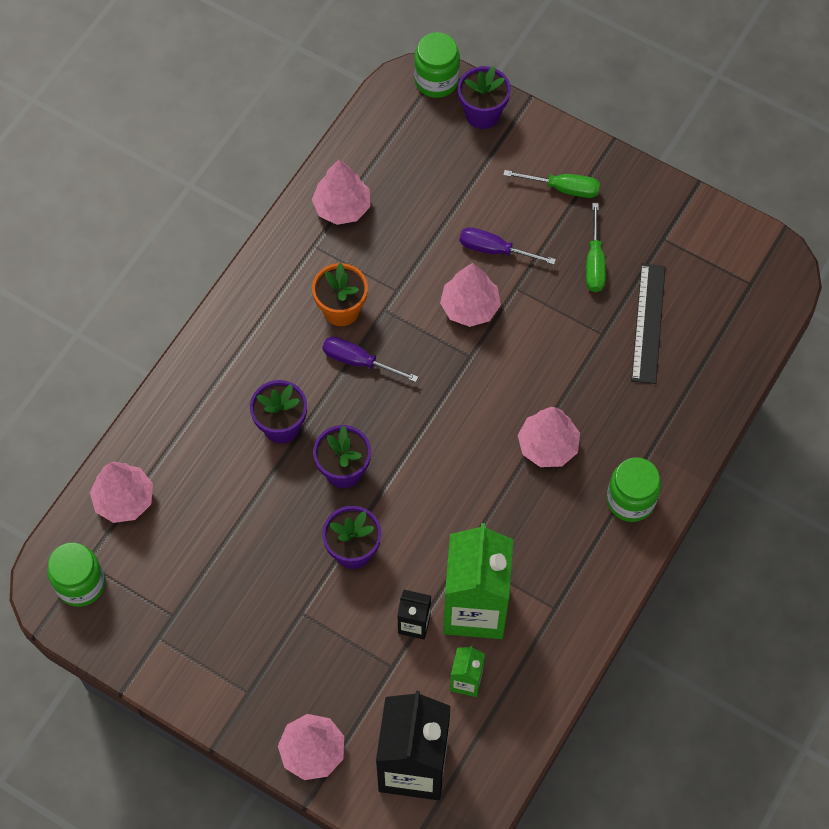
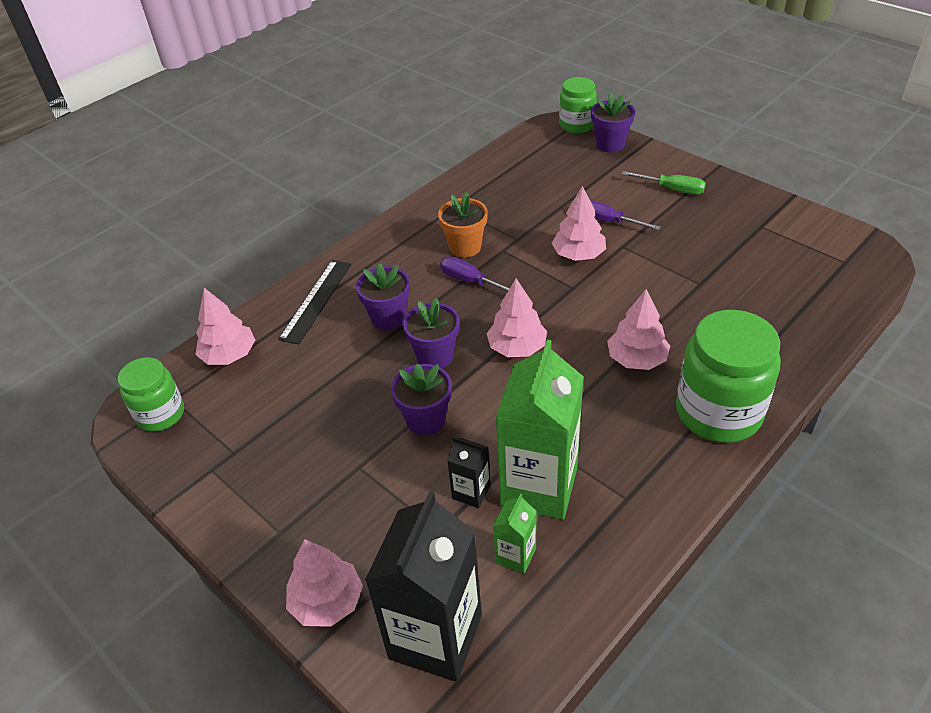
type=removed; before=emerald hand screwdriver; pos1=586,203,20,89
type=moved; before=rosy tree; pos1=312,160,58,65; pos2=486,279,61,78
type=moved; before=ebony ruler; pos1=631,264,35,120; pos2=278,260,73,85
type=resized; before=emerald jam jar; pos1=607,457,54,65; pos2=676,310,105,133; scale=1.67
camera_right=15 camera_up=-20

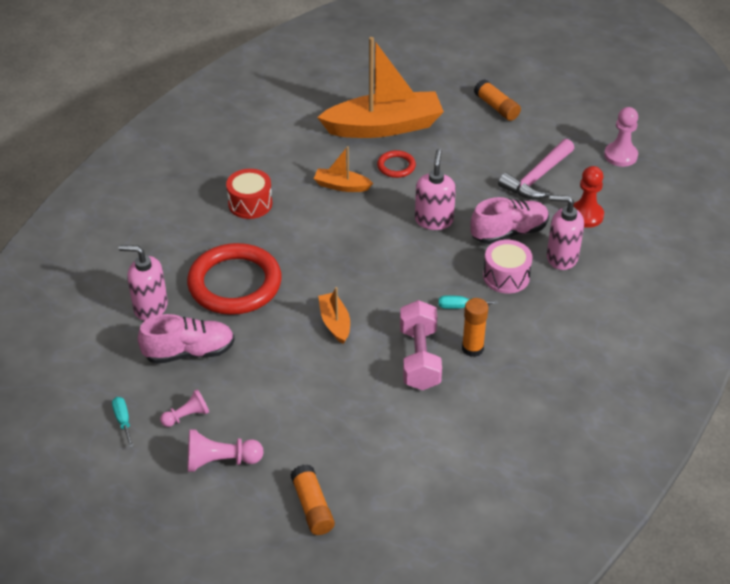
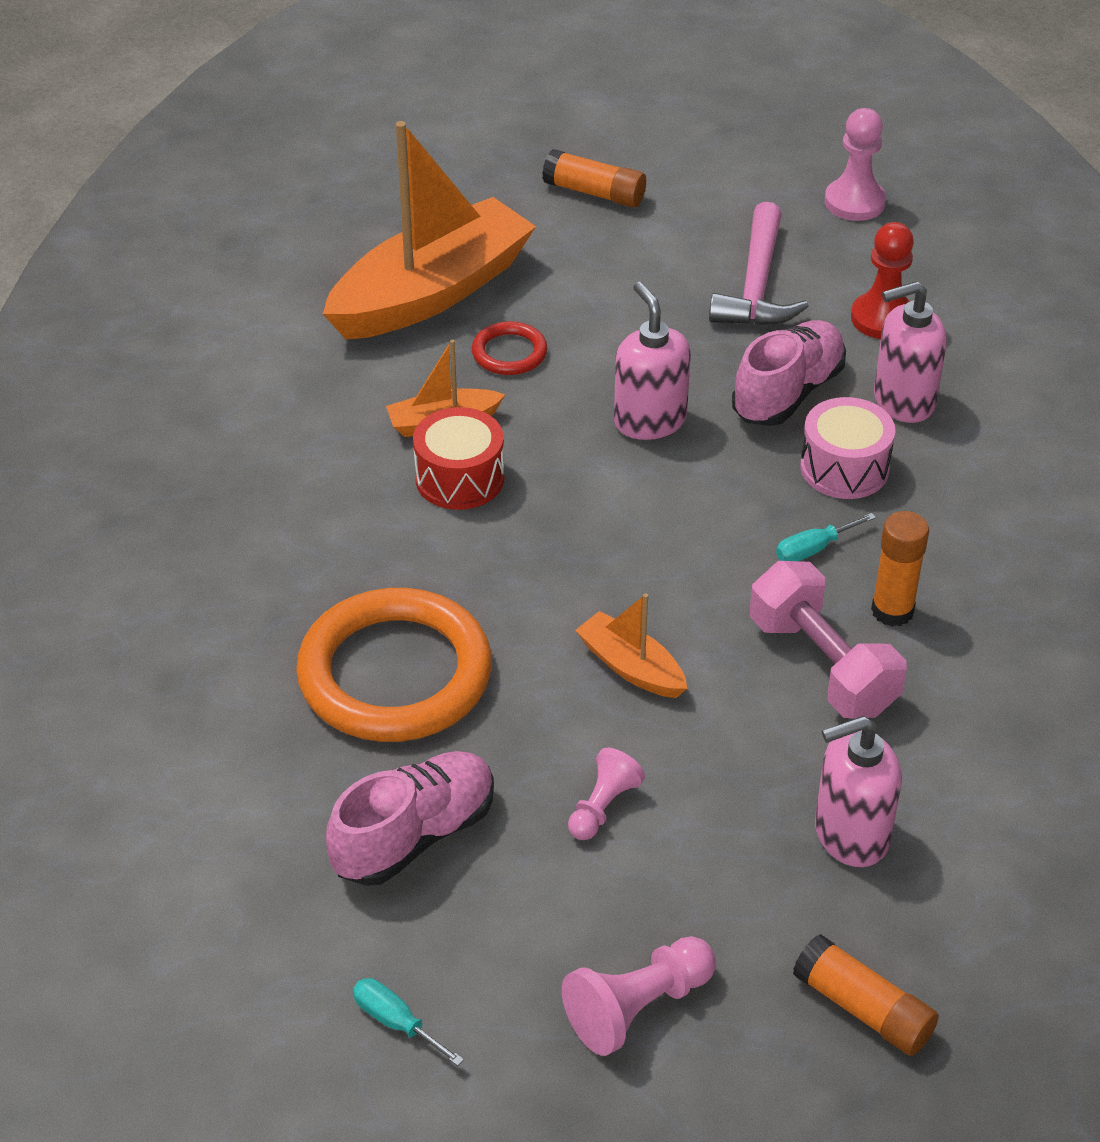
type=moved; before=rosy soap pump; pos1=119,245,49,76; pos2=815,716,87,151
type=moved; before=rosy game pawn; pos1=160,389,49,38; pos2=568,748,77,92
type=moved; before=red toy drum; pos1=226,169,46,50; pos2=413,407,91,103
type=recoloured; before=red torus; after=orange-coloured torus; pos1=187,243,95,72; pos2=296,588,196,154
camera_right=-30 camera_up=0

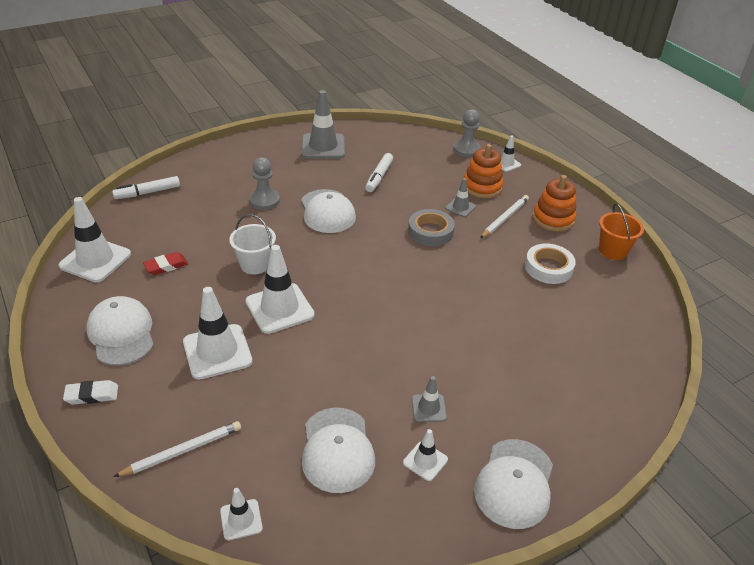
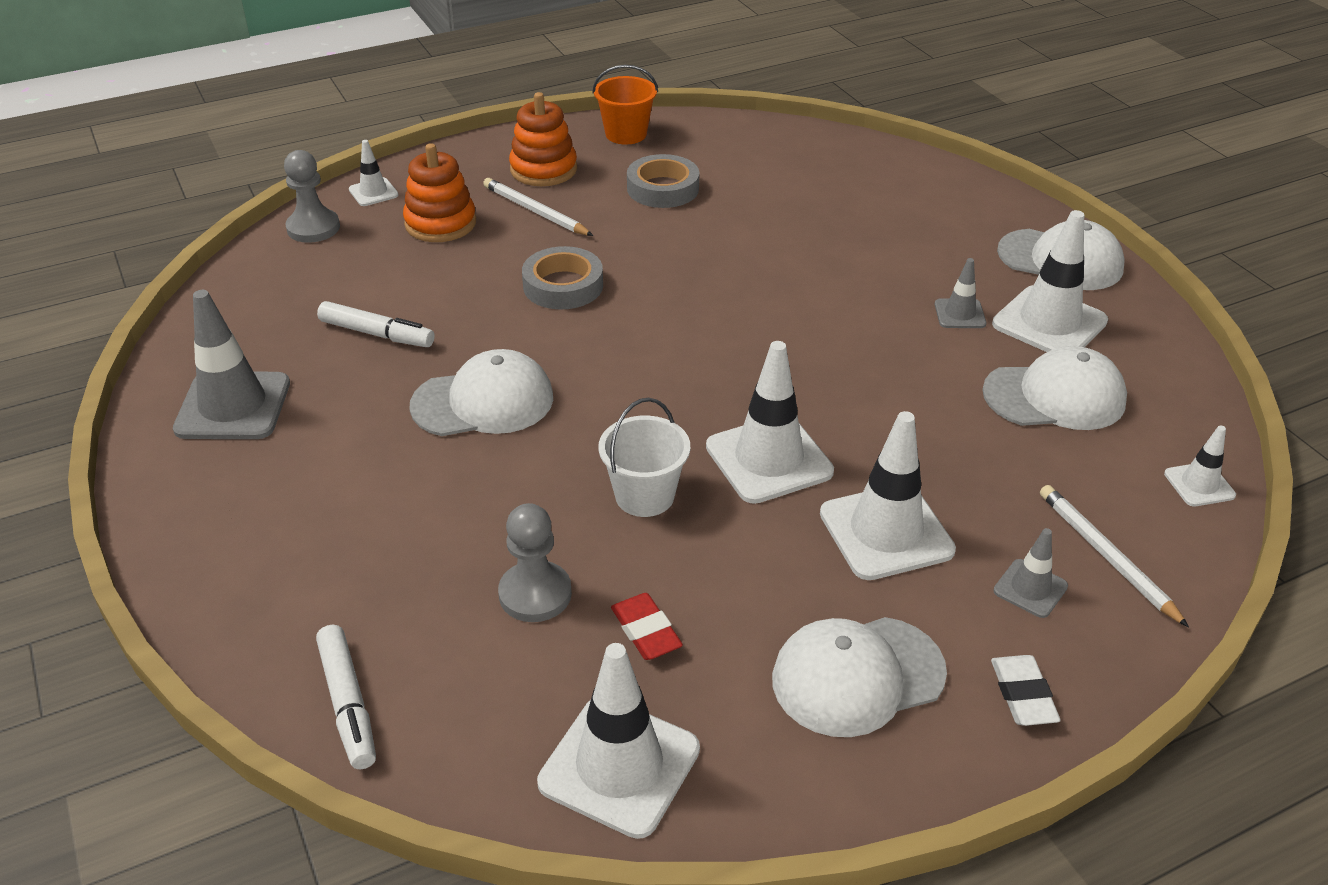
type=moved; before=ash-grey game pawn; pos1=249,157,31,53; pos2=498,503,74,119
type=moved; before=ash-grey traffic cone; pos1=445,178,31,39; pos2=994,528,74,90
type=recoloured; before=snow-white tape; after=ash-grey tape; pos1=525,243,51,41; pos2=627,154,72,54
type=resized; before=snow-white traffic cone; pos1=403,429,45,52; pos2=992,210,116,142; scale=1.94
camera_right=-85 camera_up=0

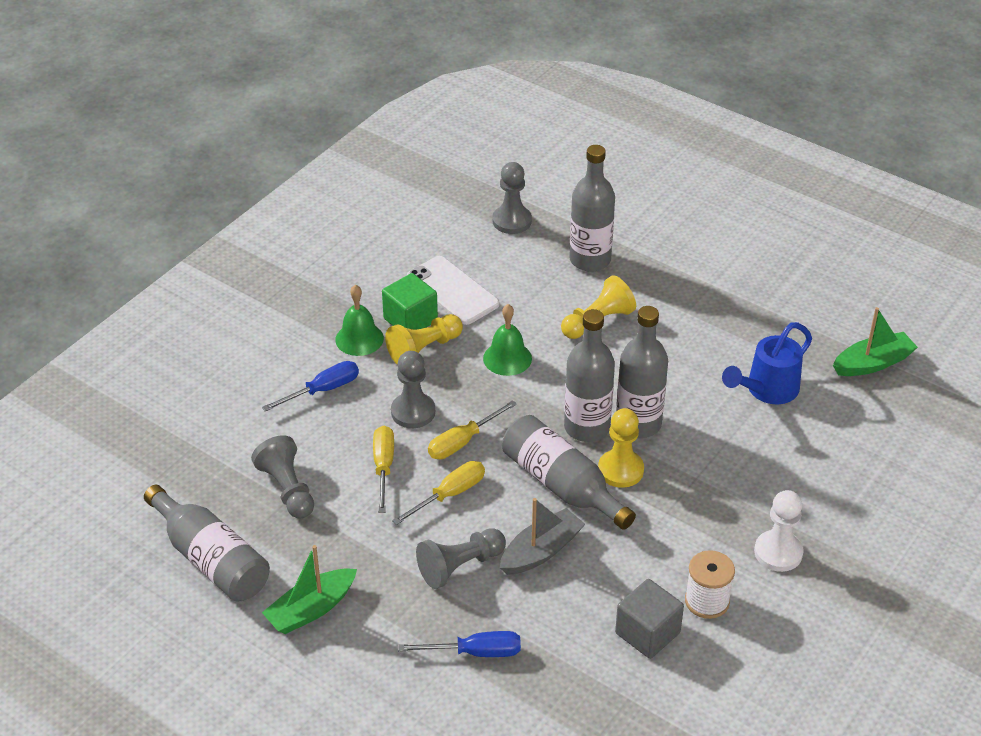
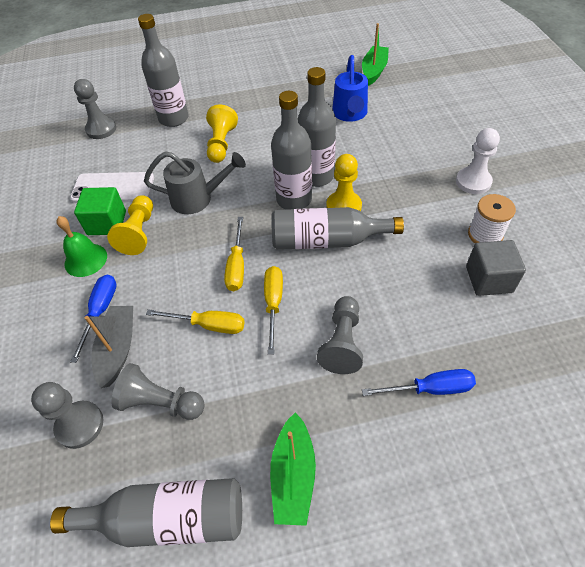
type=moved; before=ash-grey game pawn; pos1=391,351,44,77; pos2=31,382,72,67
type=moved; before=ash-grey boat; pos1=500,498,85,77; pos2=85,306,48,82
type=replaced; before=emerald hand bell; after=ash-grey watering can; pos1=483,304,49,72; pos2=144,151,102,63
type=turned; before=golden hand screwdriver; pos1=373,426,21,87; pos2=146,309,99,25; turn=150
type=turned; before=royal blue hand screwdriver; pos1=398,631,123,26; pos2=362,369,114,27; turn=45
camera_right=-45 camera_up=10

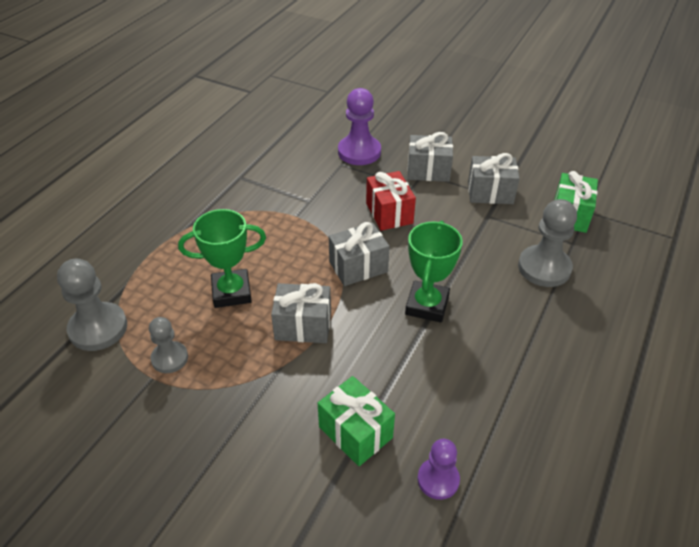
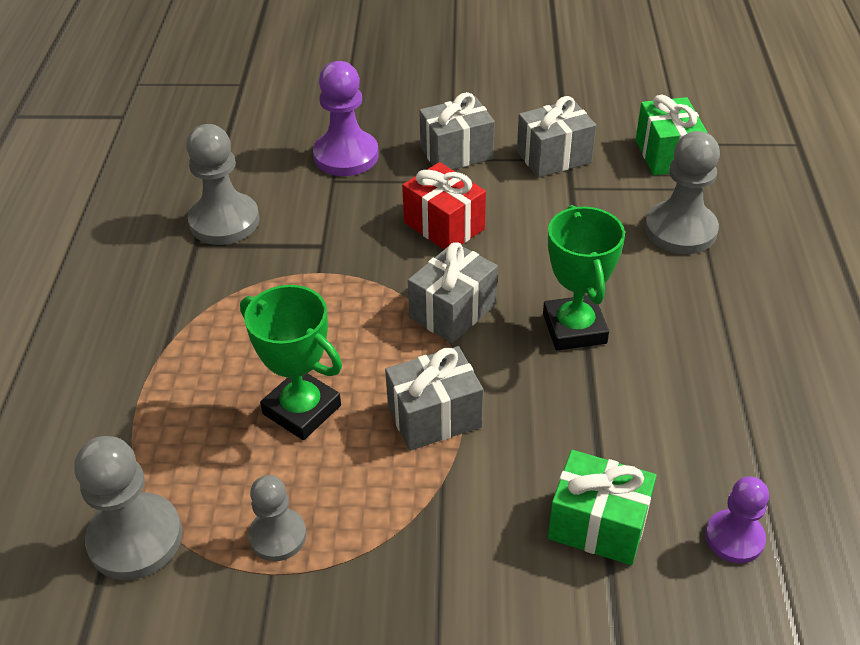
type=added; after=ash-grey game pawn; pos2=186,124,74,121
type=turned; before=emerald prize cup; pos1=178,209,88,99; pos2=240,285,102,155; turn=75
camera_right=-25 camera_up=0

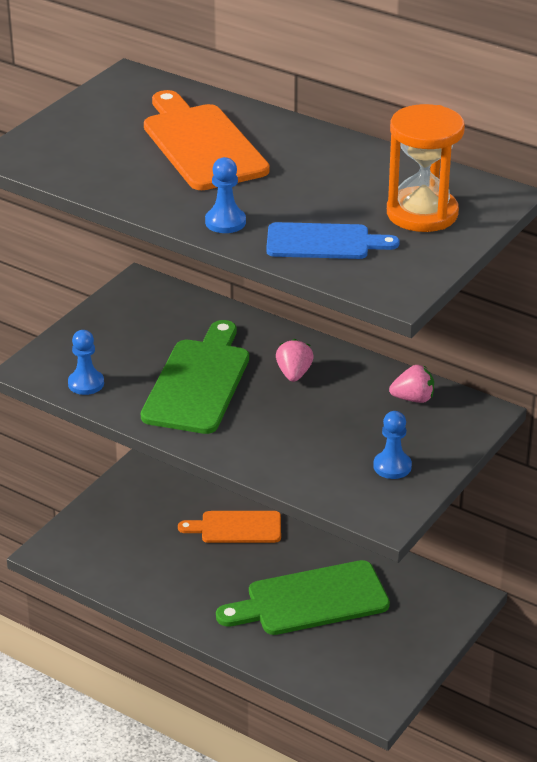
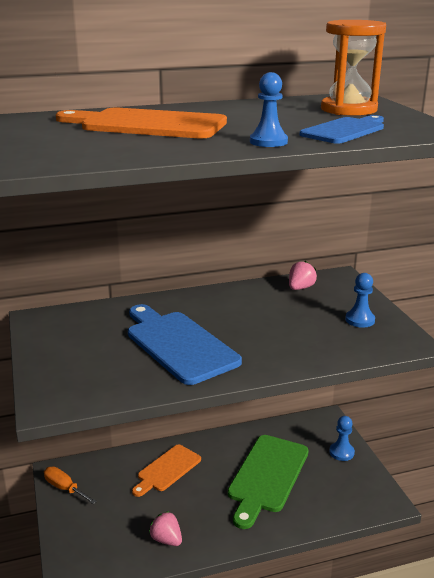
type=added; after=orange-coloured hand screwdriver; pos2=44,466,53,38
type=moved; before=royal blue game pawn; pos1=68,330,36,65; pos2=330,416,25,45
type=moved; before=rosy strawberry; pos1=276,339,38,43; pos2=149,511,33,35
type=recoloured; before=emerald cutting board; after=royal blue cutting board; pos1=141,320,108,114; pos2=128,304,114,81
camera_right=-50 camera_up=-10

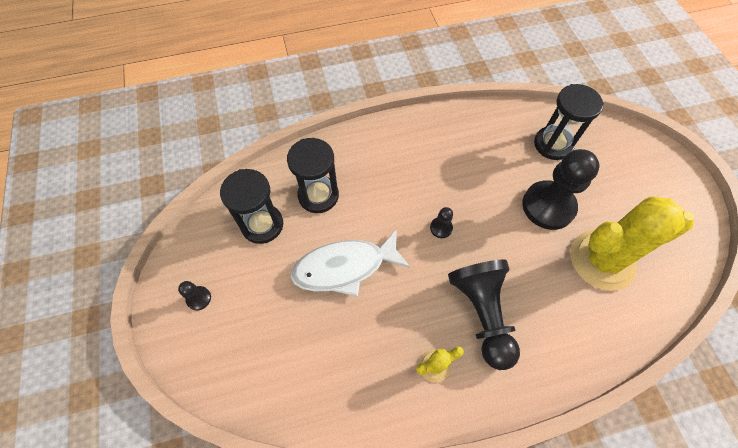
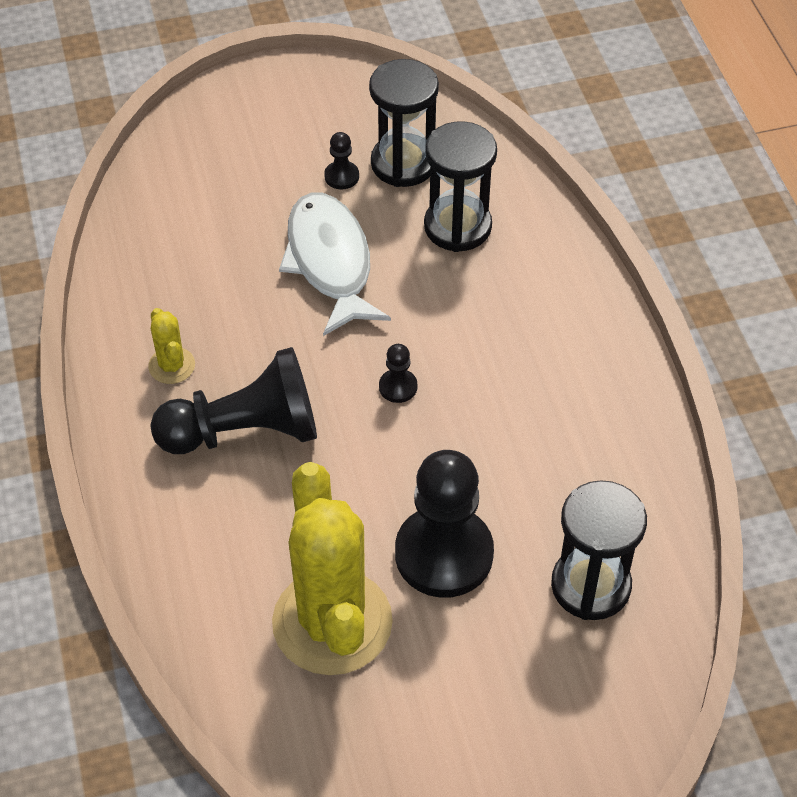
type=moved; before=ebony game pawn; pos1=178,281,33,30; pos2=324,132,35,57
camera_right=90 camera_up=-10

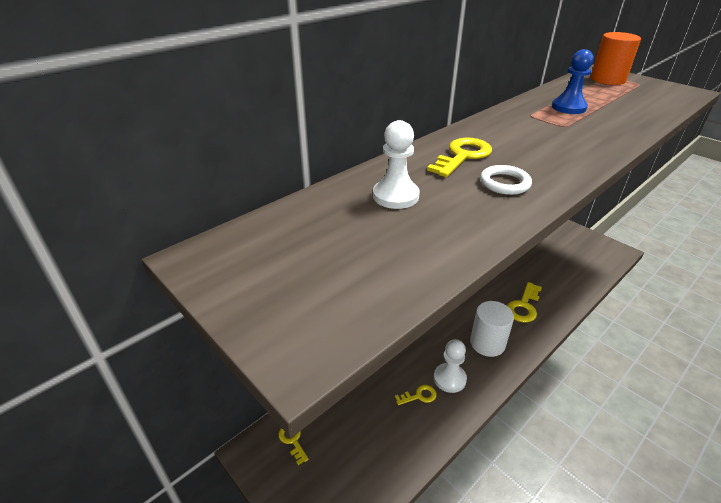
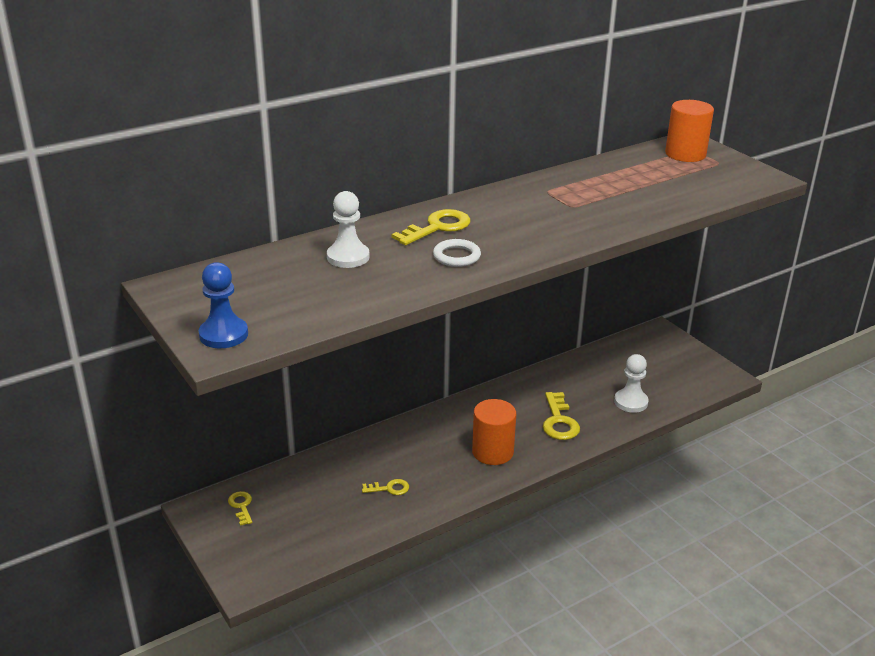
type=moved; before=snow-white game pawn; pos1=434,339,33,54; pos2=614,354,35,59
type=moved; before=royal blue game pawn; pos1=552,49,42,65; pos2=199,262,49,86
type=recoloured; before=snow-white cylinder; after=orange-coloured cylinder; pos1=470,301,44,56; pos2=472,399,44,66
type=turned; before=golden door key; pos1=507,282,35,41; pos2=543,392,37,48; turn=-45
camera_right=10 camera_up=-5

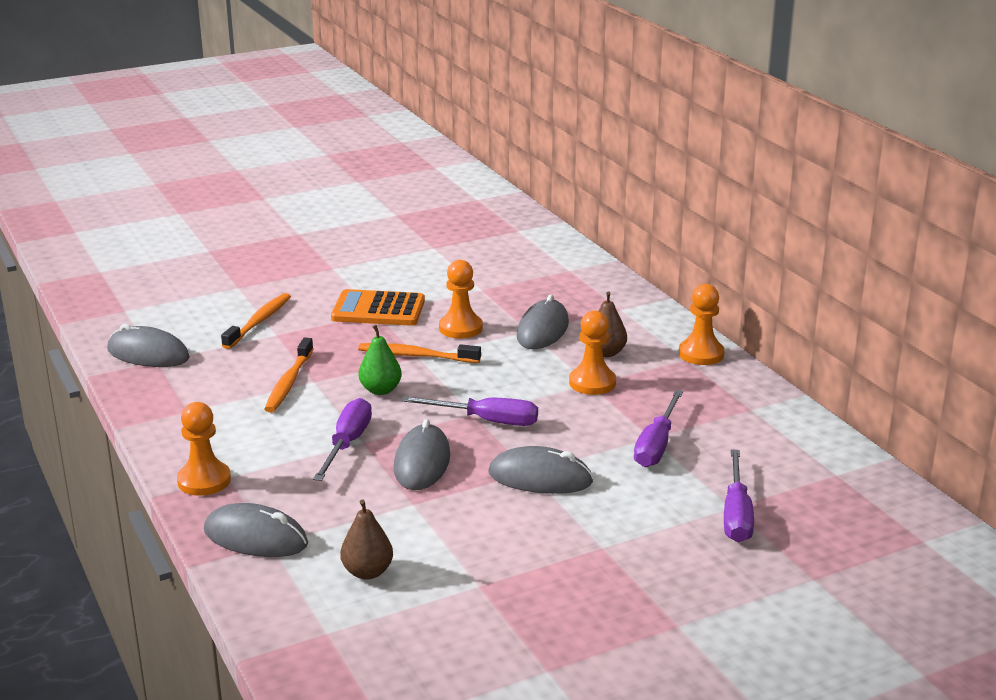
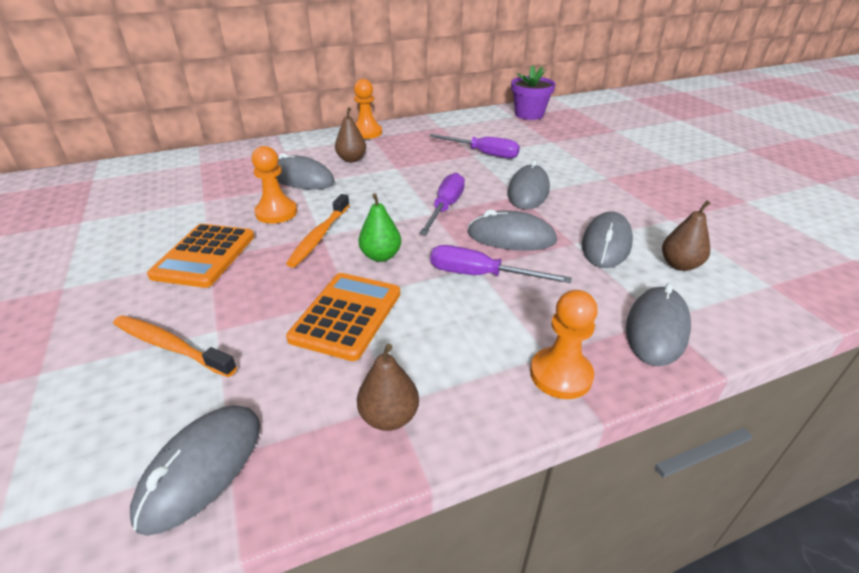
type=removed; before=orange-coloured game pawn; pos1=569,311,47,84
type=removed; before=royal purple hand screwdriver; pos1=724,449,30,94
type=added; after=russet pear; pos2=357,344,62,87
type=added; after=royal purple potted plant; pos2=511,65,45,55
type=added; after=ash-grey computer mouse; pos2=582,211,51,57
type=replaced; before=orange-coloured tooth brush; after=orange-coloured adding machine; pos1=265,337,49,75; pos2=286,273,114,88
camera_right=-85 camera_up=10

